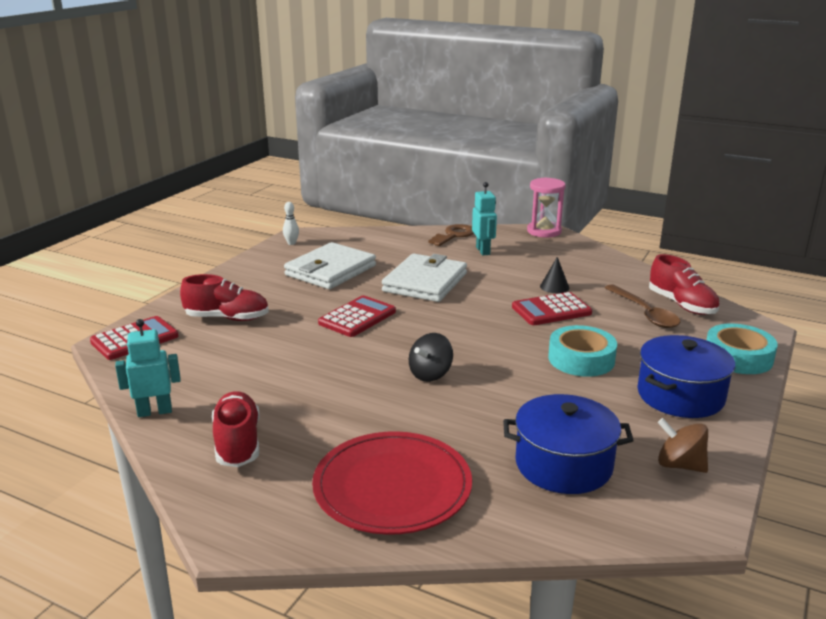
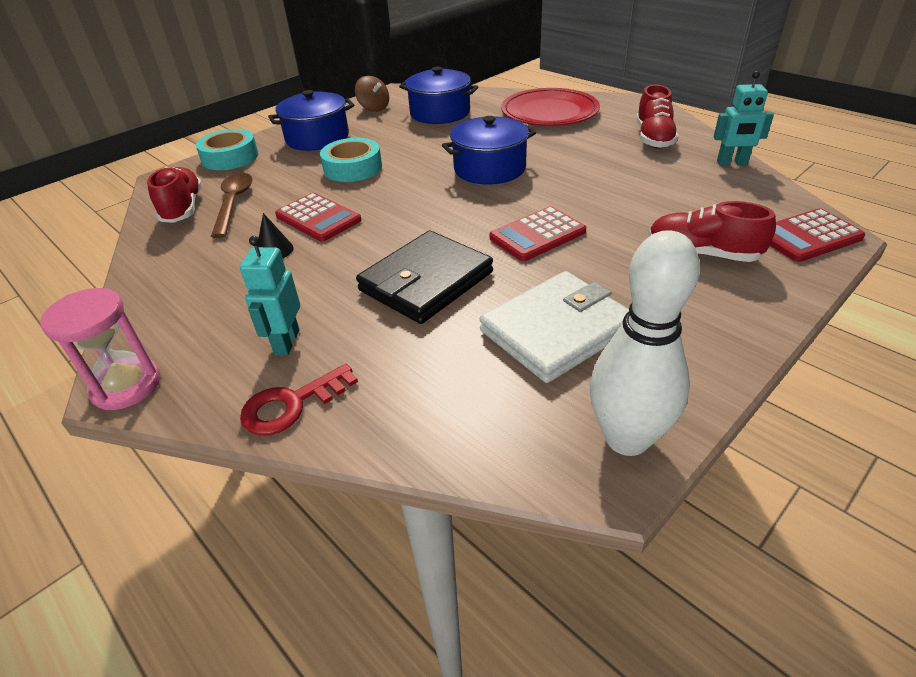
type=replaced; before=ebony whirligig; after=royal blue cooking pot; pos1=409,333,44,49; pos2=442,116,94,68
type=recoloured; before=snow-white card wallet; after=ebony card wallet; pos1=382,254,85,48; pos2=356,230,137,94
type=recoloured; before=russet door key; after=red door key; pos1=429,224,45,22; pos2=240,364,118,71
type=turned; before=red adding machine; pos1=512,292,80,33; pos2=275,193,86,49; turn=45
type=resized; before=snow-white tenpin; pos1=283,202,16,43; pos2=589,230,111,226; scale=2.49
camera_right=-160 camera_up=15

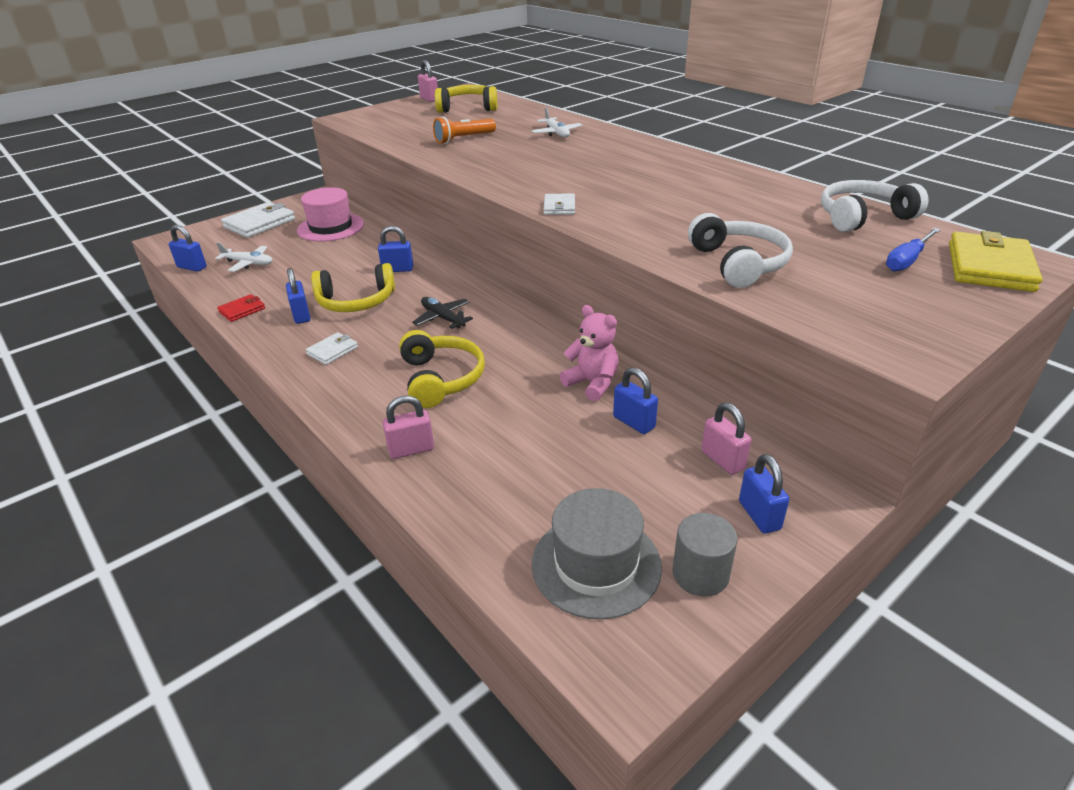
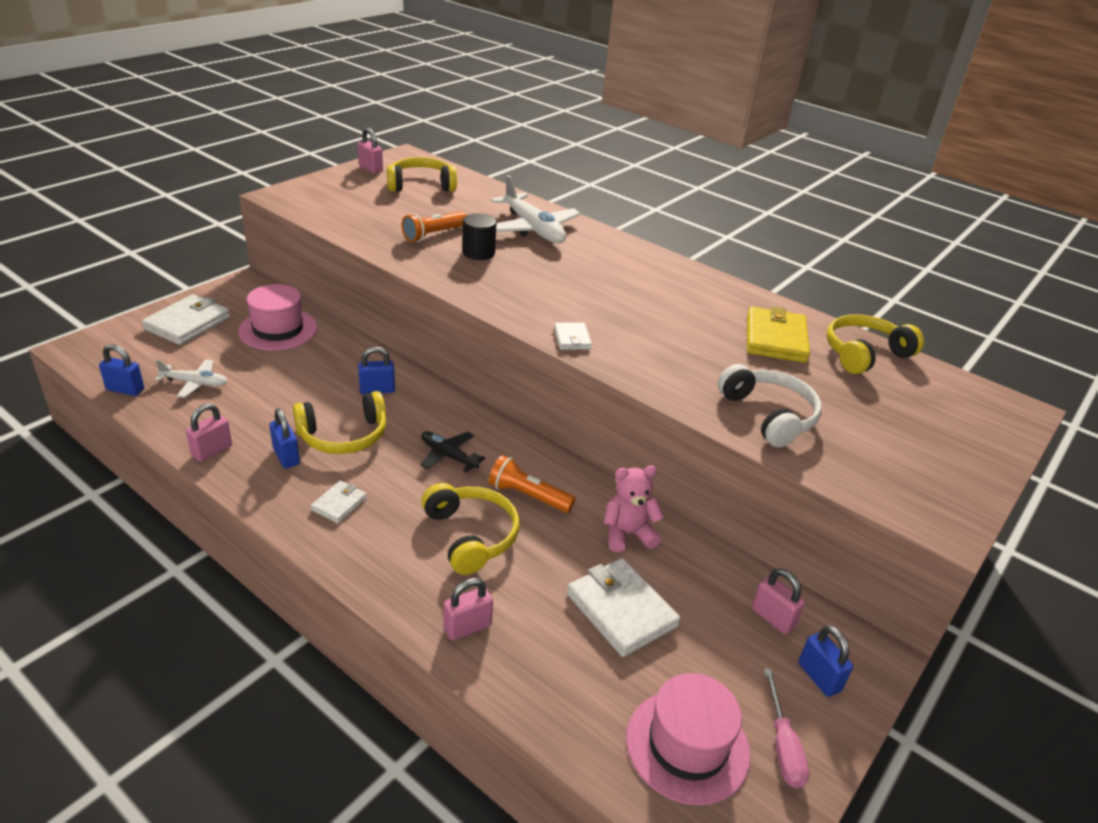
type=removed; before=royal blue padlock; pos1=613,367,45,67
type=removed; before=royal blue hand screwdriver; pos1=886,228,55,44
type=added; after=ebony cylinder; pos2=462,213,34,47
type=added; after=orange-coloured torch; pos2=489,455,87,58
type=added; after=snow-white card wallet; pos2=567,558,113,99
type=moved; before=golden card wallet; pos1=949,231,94,61; pos2=747,307,63,56
type=replaced; before=red card wallet; after=rosy padlock; pos1=217,294,48,28; pos2=186,403,46,59
type=replaced; before=ash-grey cylinder; after=rosy hand screwdriver; pos1=673,513,65,84; pos2=764,669,45,119
type=recoloured; before=ash-grey top hat; after=rosy top hat; pos1=531,488,131,132; pos2=626,673,124,132
type=recoloured; before=snow-white headphones; after=golden headphones; pos1=821,180,107,52; pos2=827,315,97,59
type=turned; before=rosy teddy; pos1=559,305,60,96; pos2=604,465,60,87; turn=-45
type=resized; before=snow-white aeroplane; pos1=532,107,50,30; pos2=491,175,90,69; scale=1.79
camera_right=-15 camera_up=0

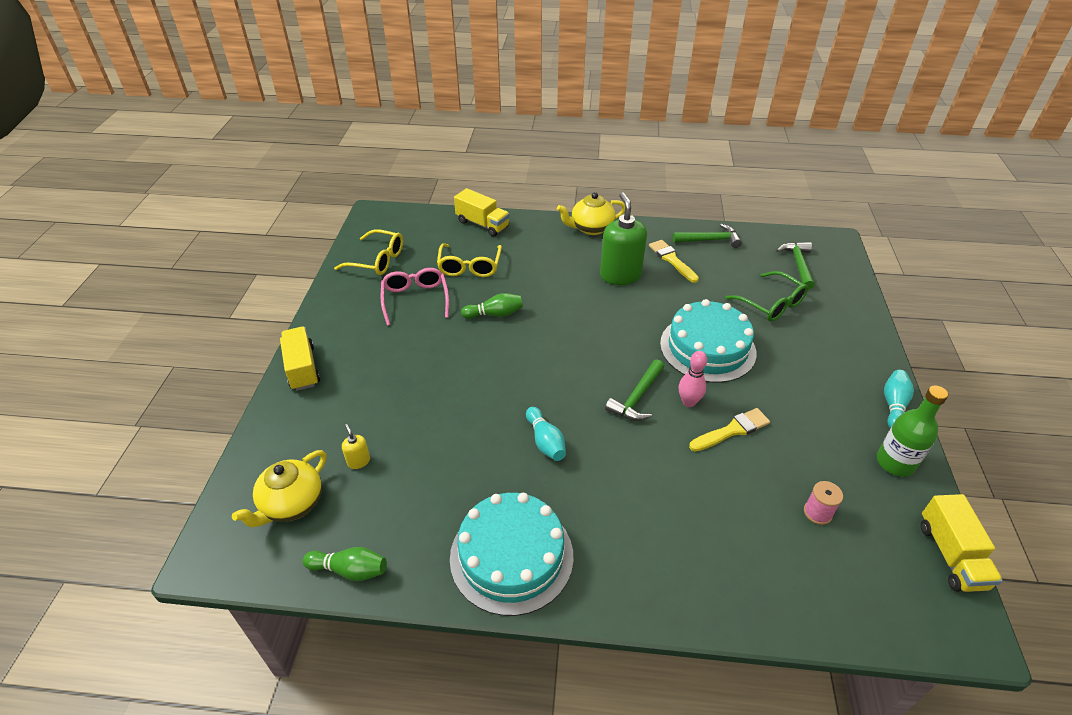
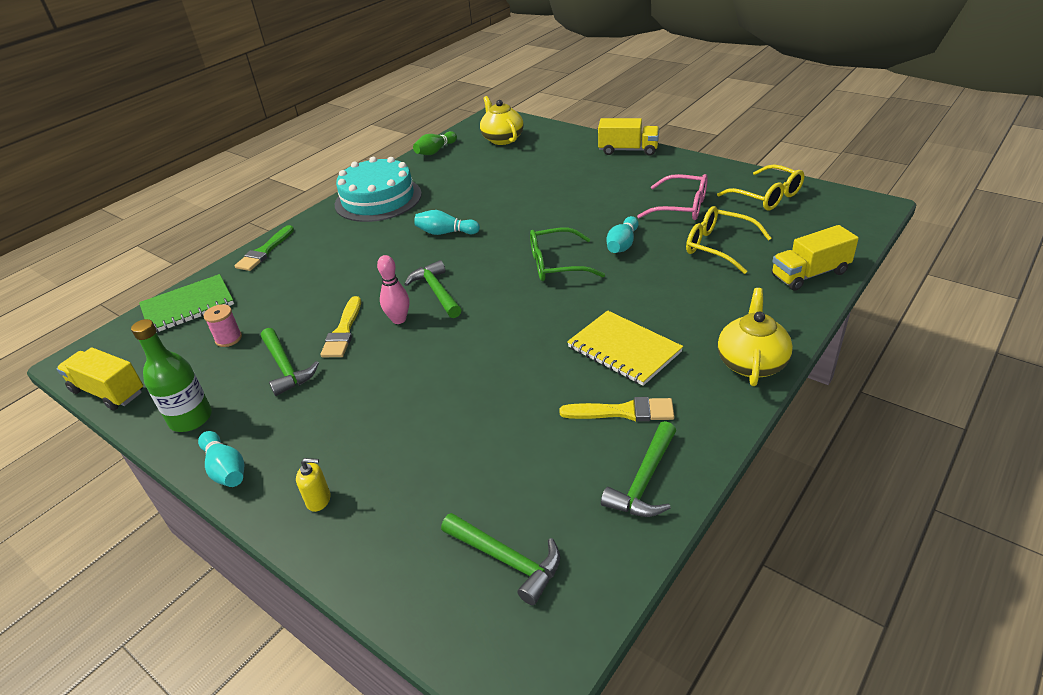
type=removed; before=teal layer cake; pos1=660,299,96,84
type=added; after=emerald notebook; pos2=139,274,95,59
type=added; after=emerald paintbrush; pos2=234,225,60,46
type=added; after=emerald hammer; pos2=261,328,58,68
type=moved; before=golden soap pump; pos1=342,424,28,45; pos2=296,458,35,54
type=moved; before=emerald glasses; pos1=725,271,83,51; pos2=530,228,75,53
type=replaced; before=emerald soap pump; after=golden notebook; pos1=600,192,47,93; pos2=567,310,116,76
type=recoloured; before=emerald tenpin; after=teal tenpin; pos1=461,293,62,26; pos2=606,216,33,37
type=turned; before=golden glasses; pos1=334,229,69,46; pos2=717,164,88,46; turn=-90
camera_right=125 camera_up=-5

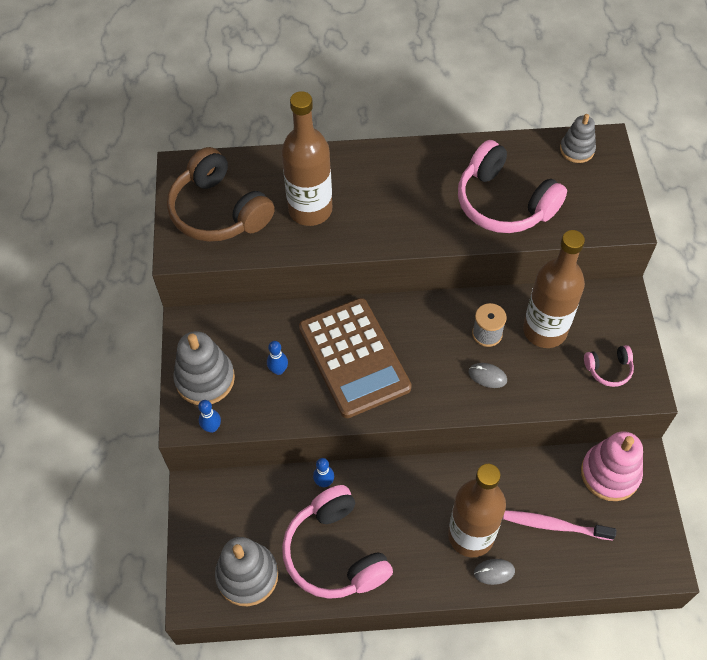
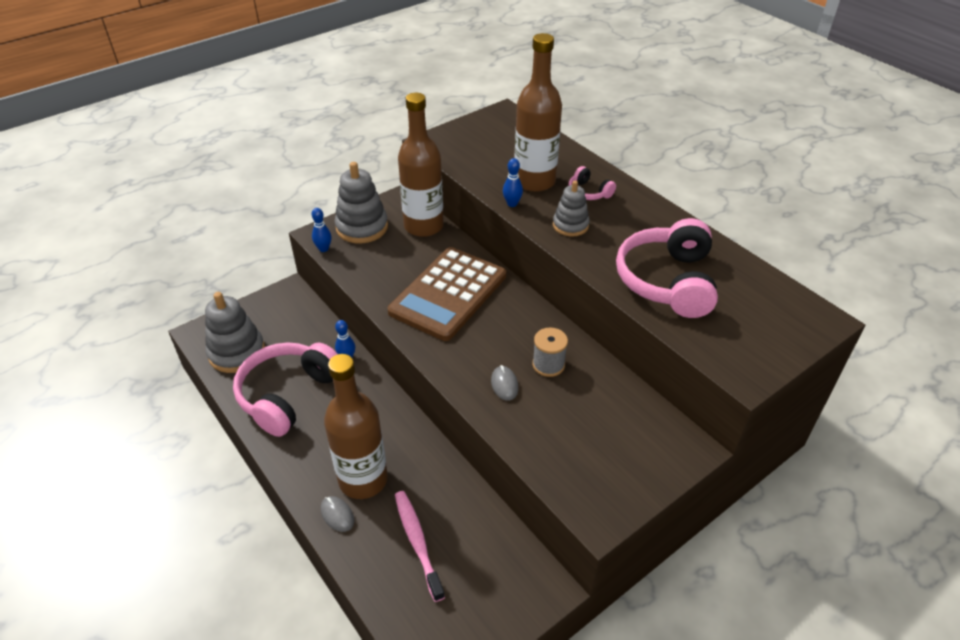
type=removed; before=russet headphones; pos1=167,147,108,95
type=removed; before=rosy stacking rings; pos1=581,431,62,70
type=moved; before=royal blue tenpin; pos1=267,341,21,34; pos2=503,158,20,49
type=moved; before=russet flask; pos1=523,230,62,118; pos2=398,93,46,144
type=moved; before=ash-grey stacking rings; pos1=560,114,36,49; pos2=553,181,37,56
type=moved; before=rosy headphones; pos1=584,345,50,42; pos2=568,166,48,34
camera_right=55 camera_up=-15

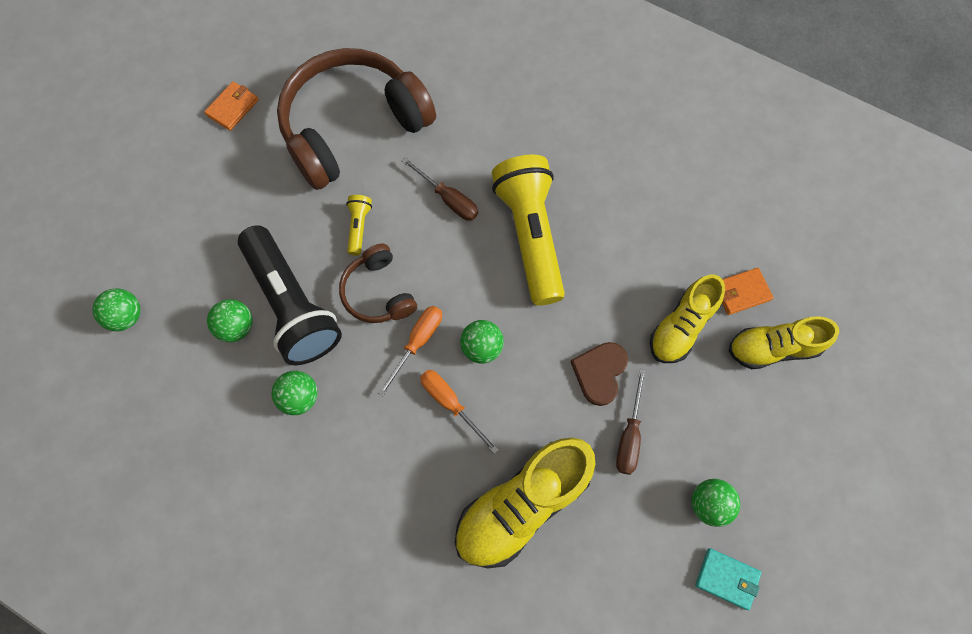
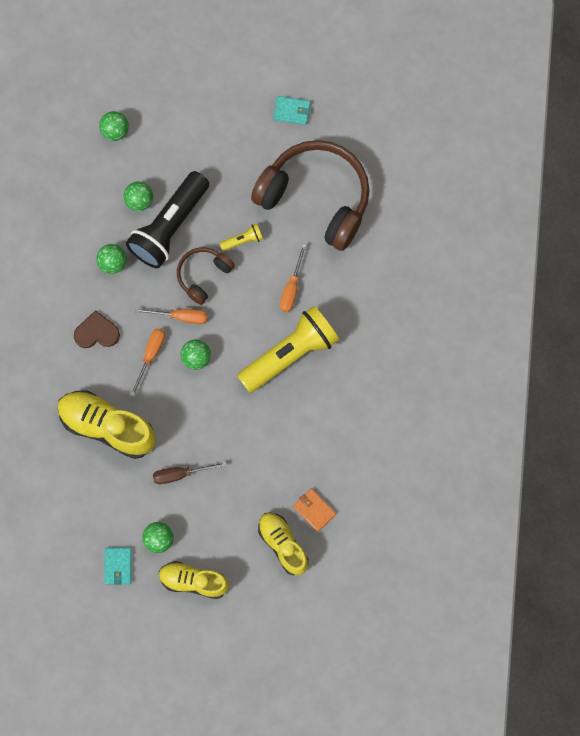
type=moved; before=russet love heart; pos1=570,342,58,64; pos2=74,310,46,38
type=moved; before=golden sneaker; pos1=650,275,75,88; pos2=159,561,70,38
type=recoloured; before=orange-coloured card wallet; after=teal card wallet; pos1=204,81,55,50; pos2=273,96,38,29
type=recoloured; before=russet hand screwdriver; after=orange-coloured hand screwdriver; pos1=402,157,76,64; pos2=280,244,26,68
camera_right=65 camera_up=5

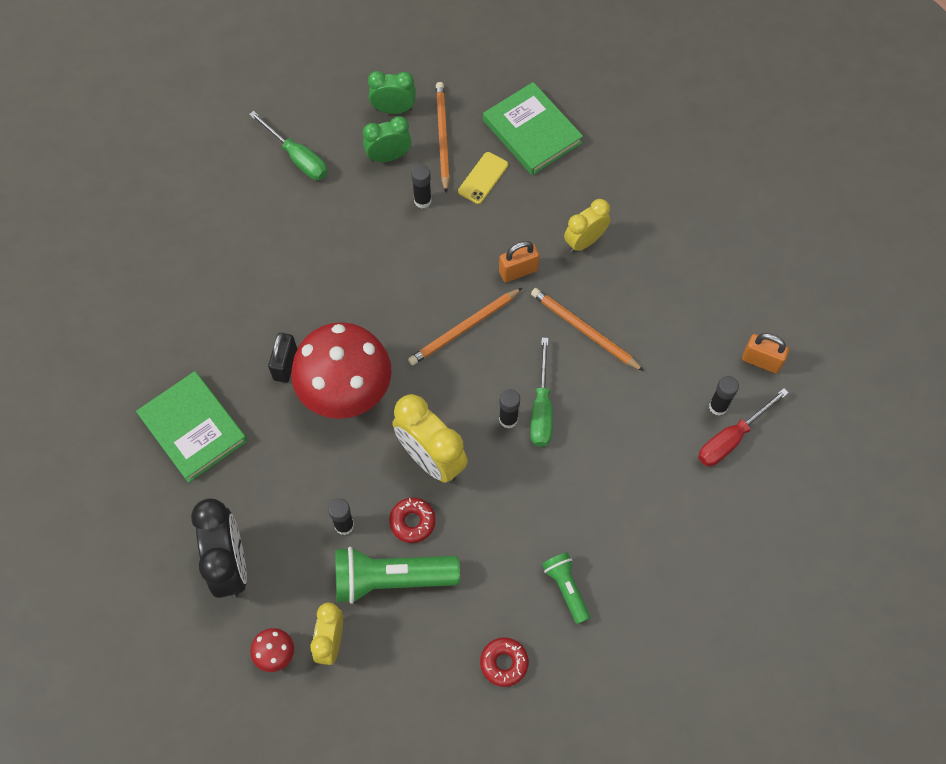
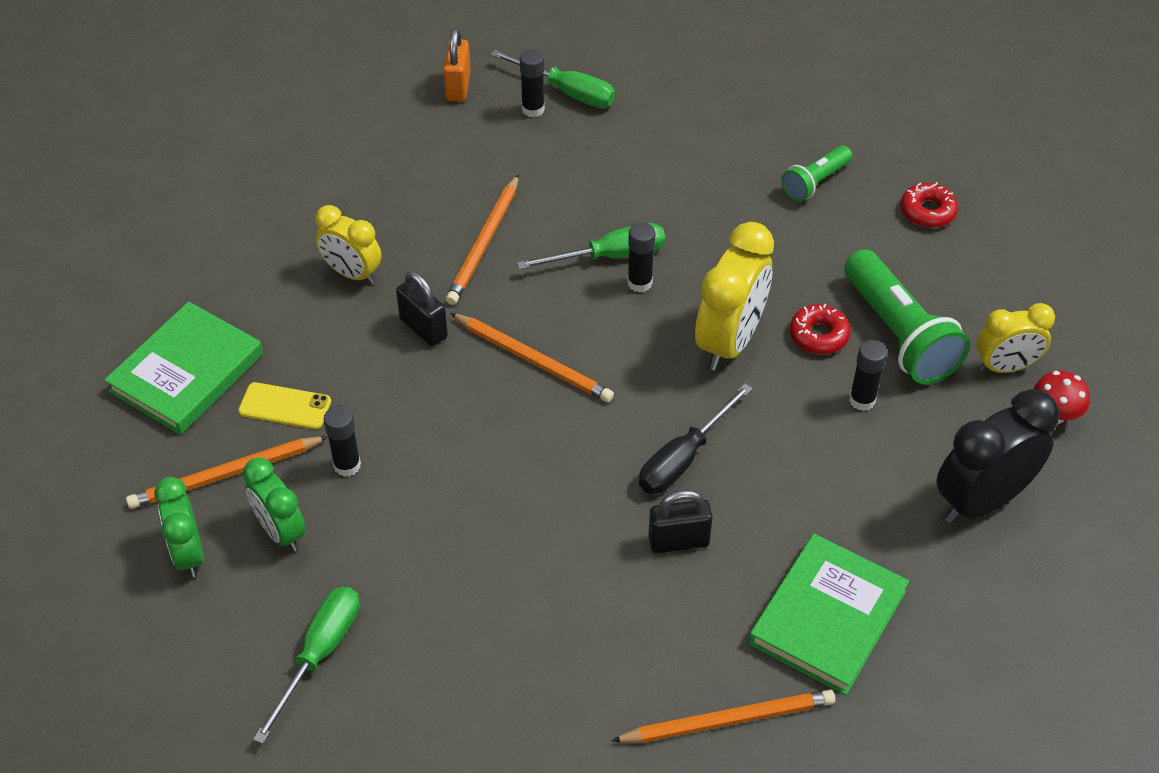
type=added; after=orange-coloured pencil; pos2=611,689,224,54
type=replaced; before=red toadstool; after=ebony hand screwdriver; pos1=291,322,101,97; pos2=639,383,113,111
type=recoloured; before=orange-coloured padlock; after=ebony padlock; pos1=499,241,41,41; pos2=396,271,52,75
type=recoloured; before=red hand screwdriver; after=emerald hand screwdriver; pos1=698,388,91,78; pos2=491,50,124,58
camera_right=-110 camera_up=-15

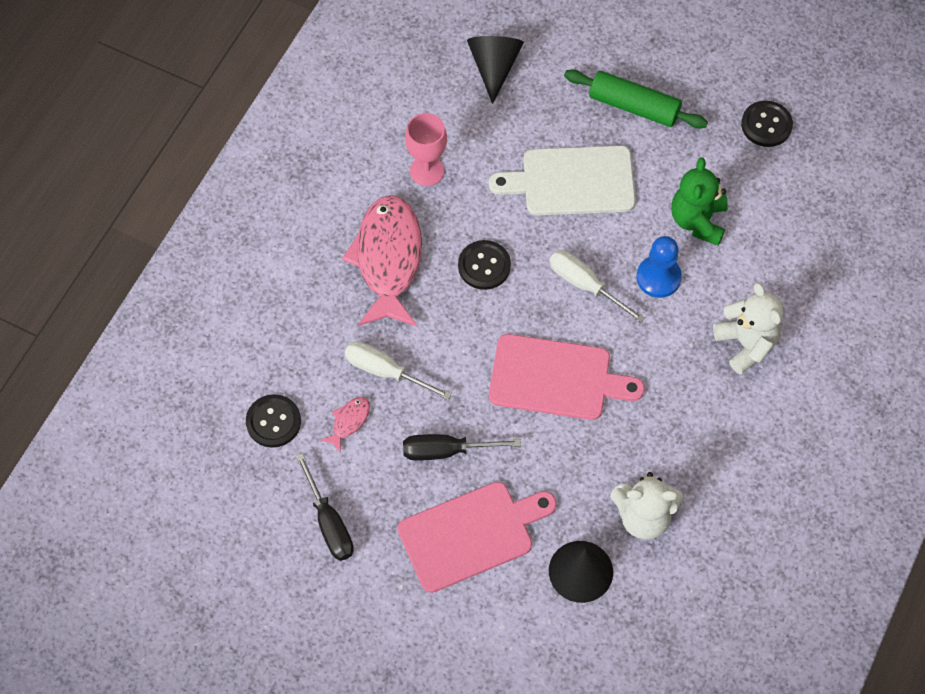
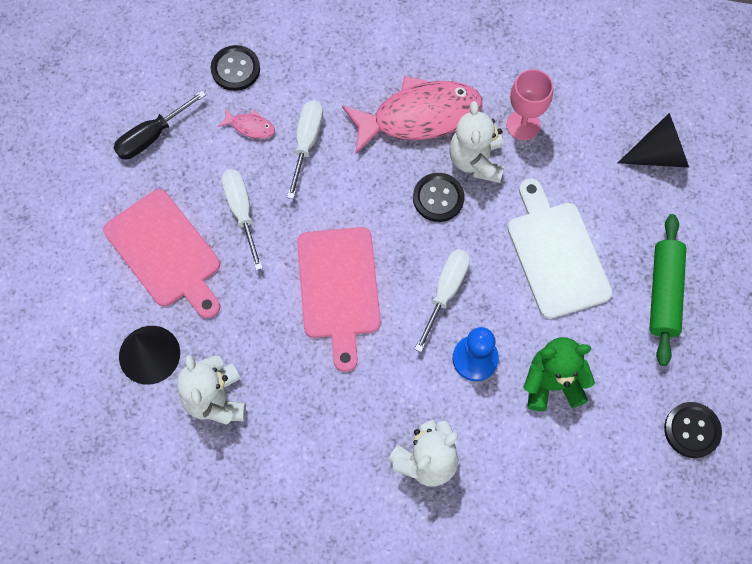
type=added; after=snow-white teddy; pos2=449,101,55,82
type=recoloured; before=ebony hand screwdriver; after=snow-white hand screwdriver; pos1=403,434,118,27; pos2=221,169,42,101
camera_right=75 camera_up=5

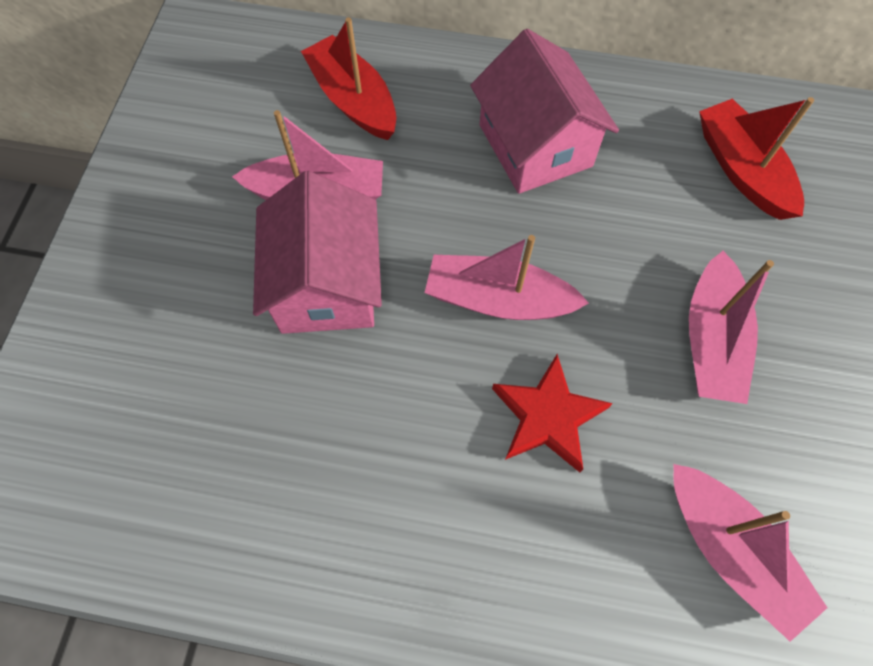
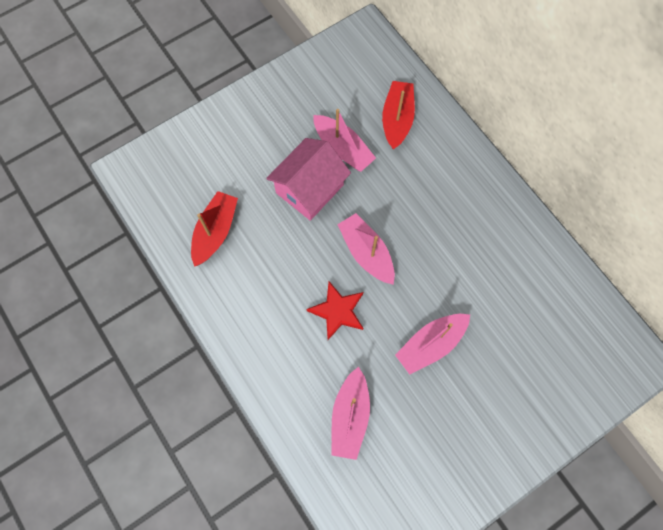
type=removed; before=rosy cottage; pos1=470,29,149,165
type=moved; before=red boat; pos1=699,97,115,123; pos2=191,191,47,76
camera_right=45 camera_up=5

